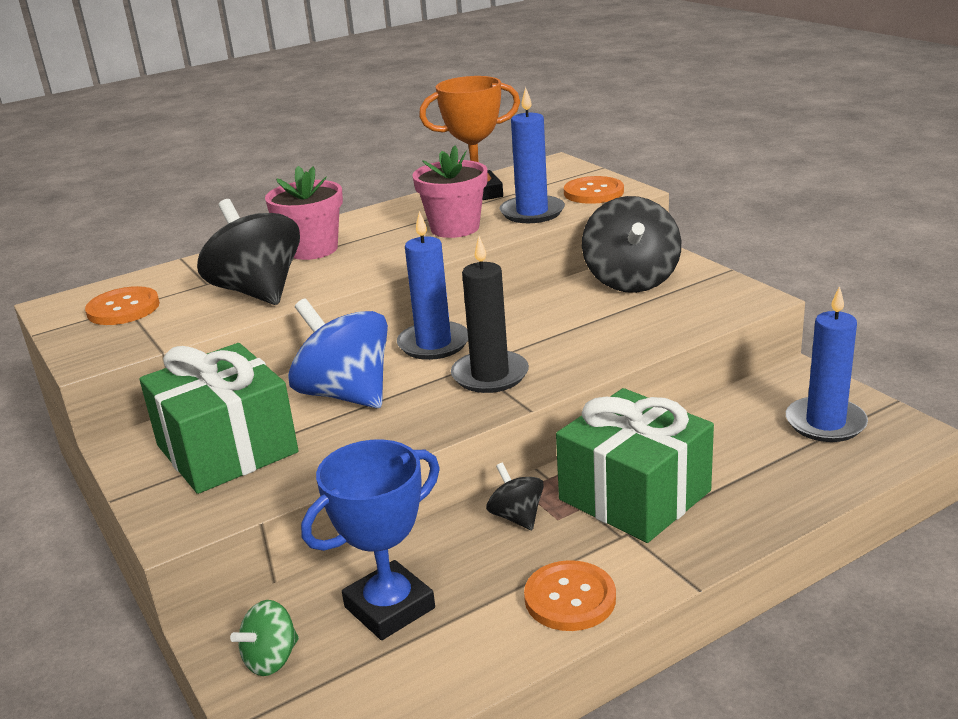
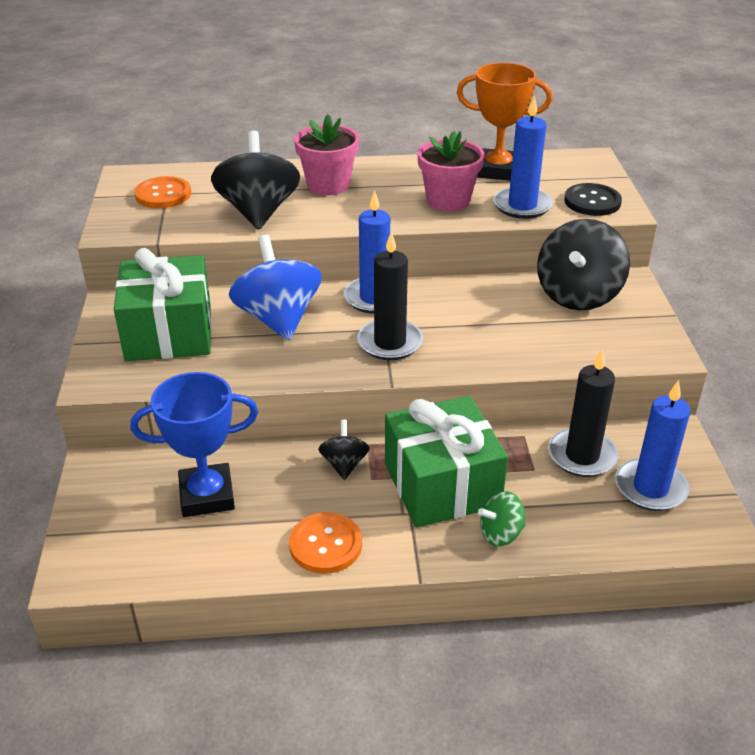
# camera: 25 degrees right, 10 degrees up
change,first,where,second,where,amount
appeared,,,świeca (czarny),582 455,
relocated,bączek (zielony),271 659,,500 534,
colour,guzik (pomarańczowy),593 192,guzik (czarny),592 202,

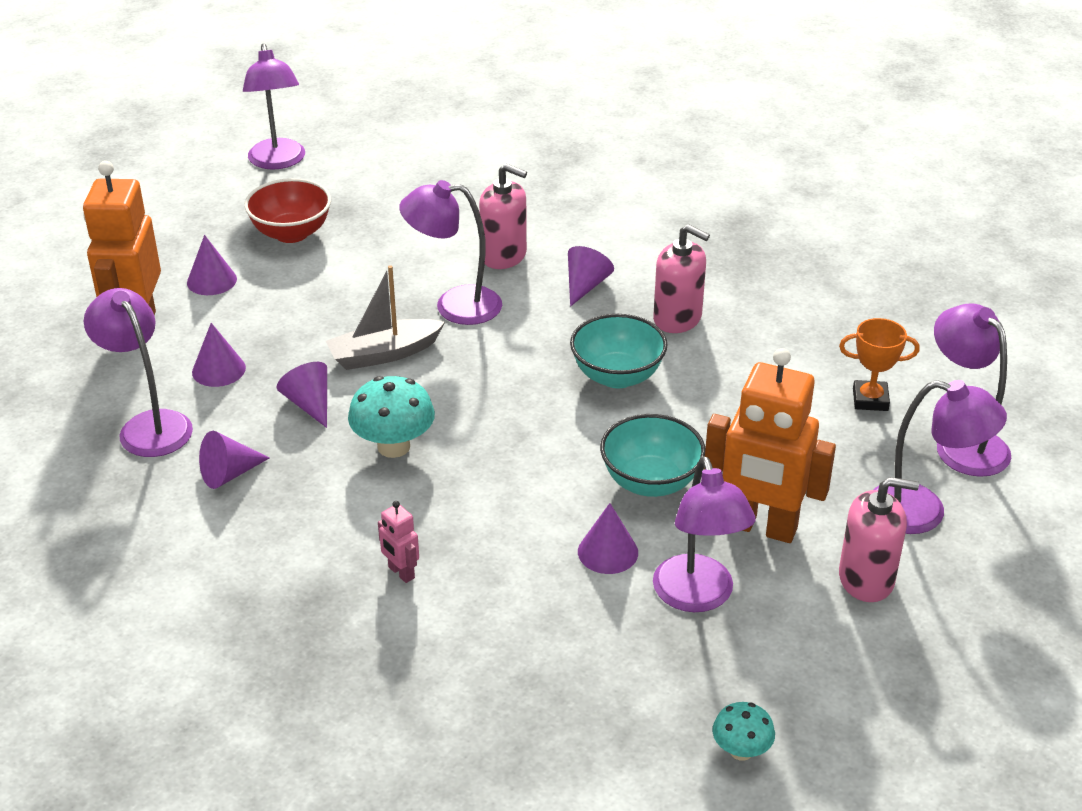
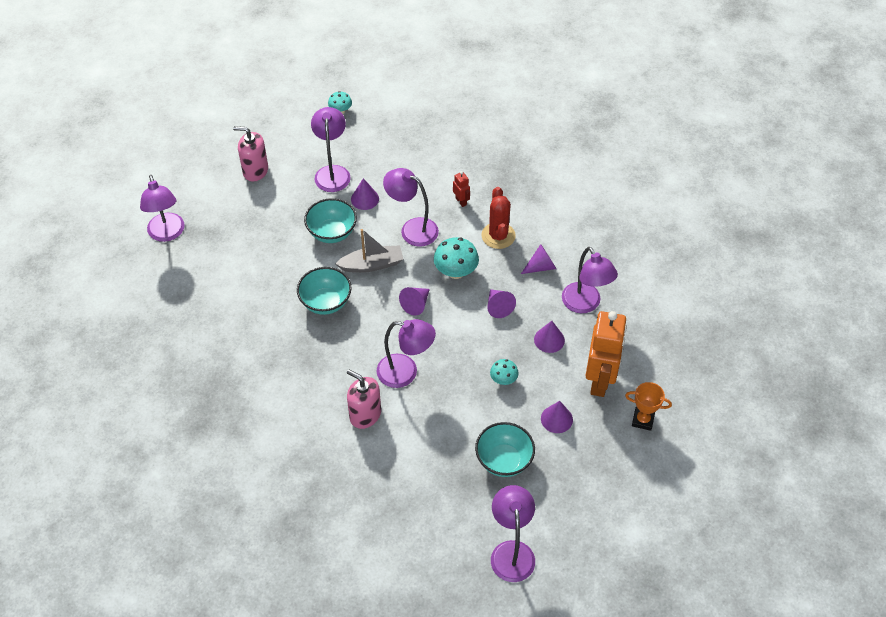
# camera: 170 degrees left, 15 degrees up
change,first,where,second,where,amount
missing,dozownik mydła (różowy),677 318,,,
missing,robot (pomarańczowy),760 527,,,
appeared,,,kaktus (czerwony),498 236,
appeared,,,grzyb (turkusowy),503 380,
relocated,łódka (szary),384 354,,372 265,
relocated,stożek (fioletowy),585 286,,416 304,
relocated,puchar (pomarańczowy),870 400,,643 420,
relocated,lampka (fioletowy),923 512,,412 229,
colour,miska (czerwony),291 233,miska (turkusowy),504 460,
colour,robot (różowy),401 573,robot (czerwony),461 201,

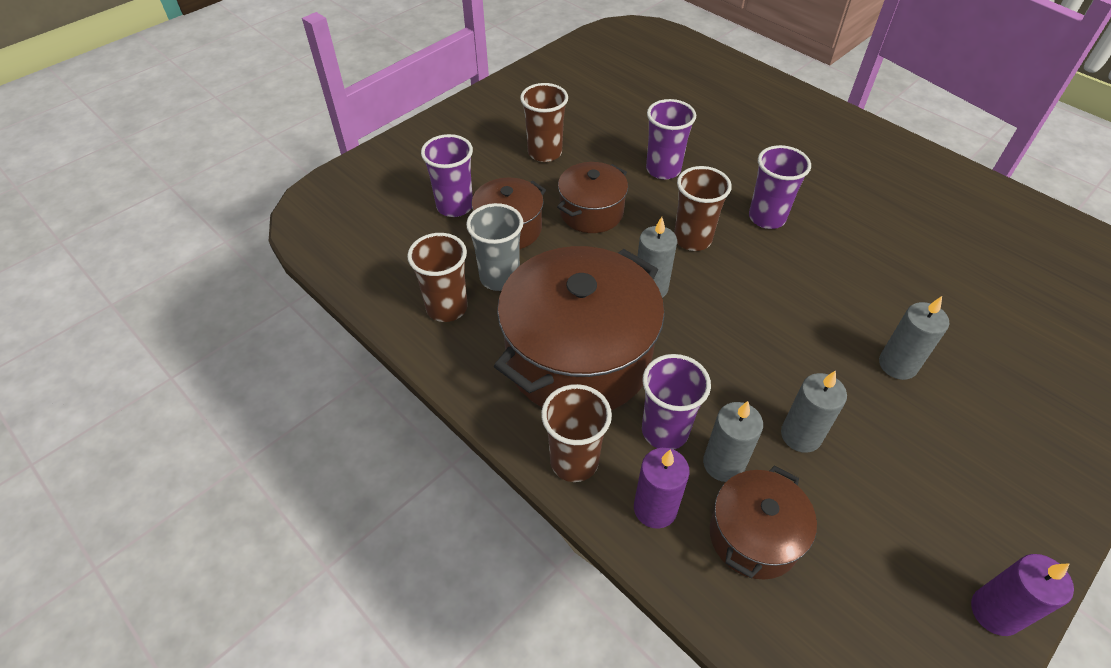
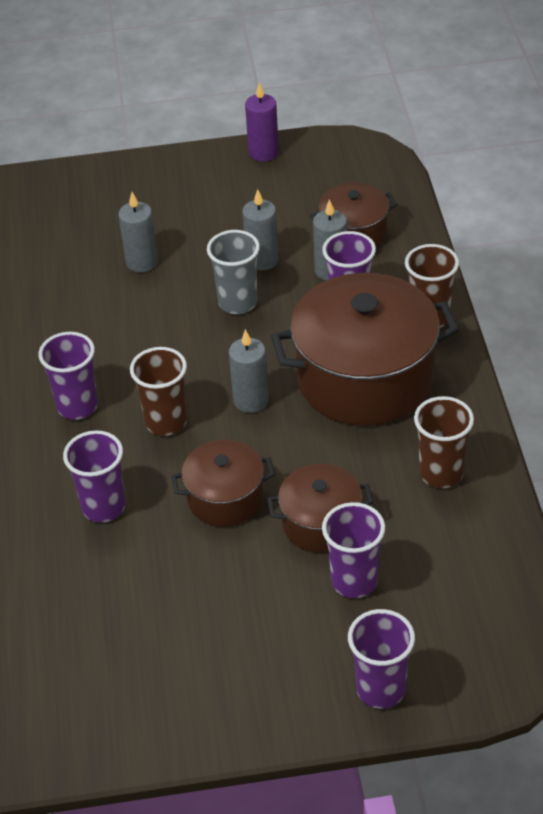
# camera: 140 degrees left, 5 degrees down
change,first,where,second,where,amount
missing,szklanka (brązowy),545 153,,,
missing,świeca (fioletowy),655 508,,,
appeared,,,szklanka (fioletowy),381 689,
relocated,szklanka (szary),499 278,,238 302,

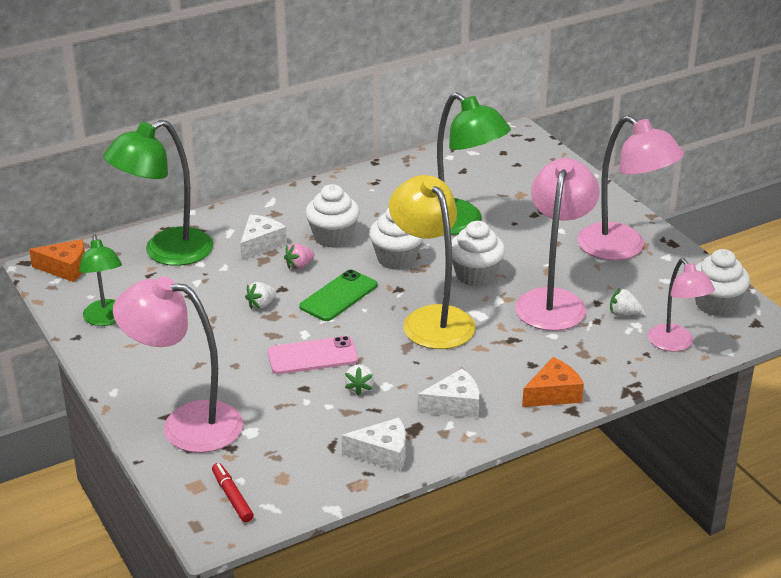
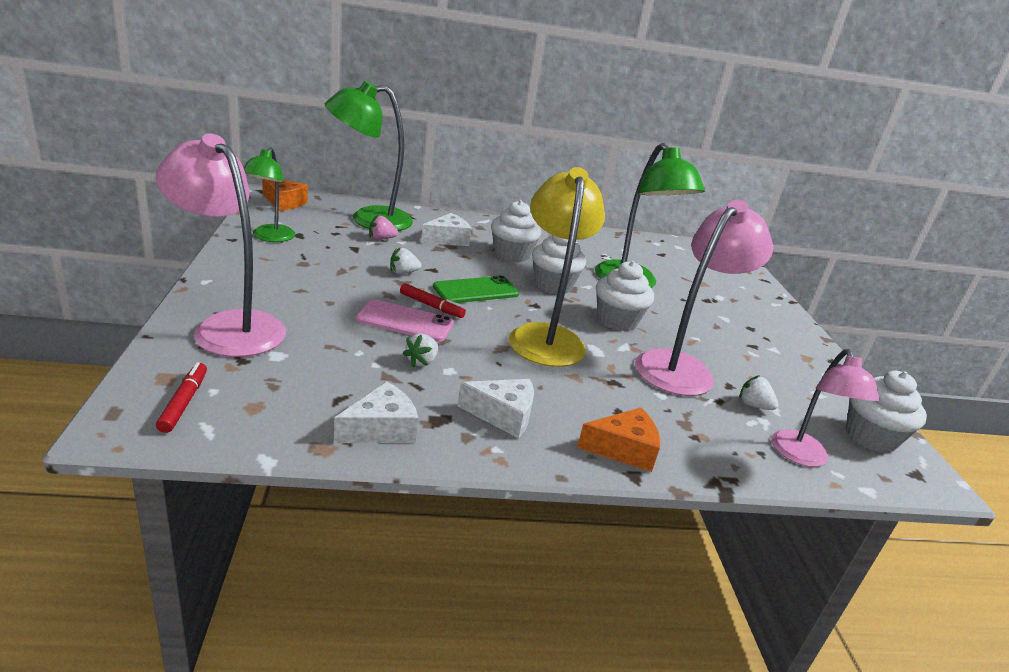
# camera: 20 degrees right, 5 degrees down
change,first,where,second,where,amount
missing,lampka (różowy),622 248,,,
appeared,,,flamaster (czerwony),431 306,
relocated,truskawka (różowy),299 265,,381 239,
spun,ser (biały),382 454,,381 429,60 degrees counterclockwise

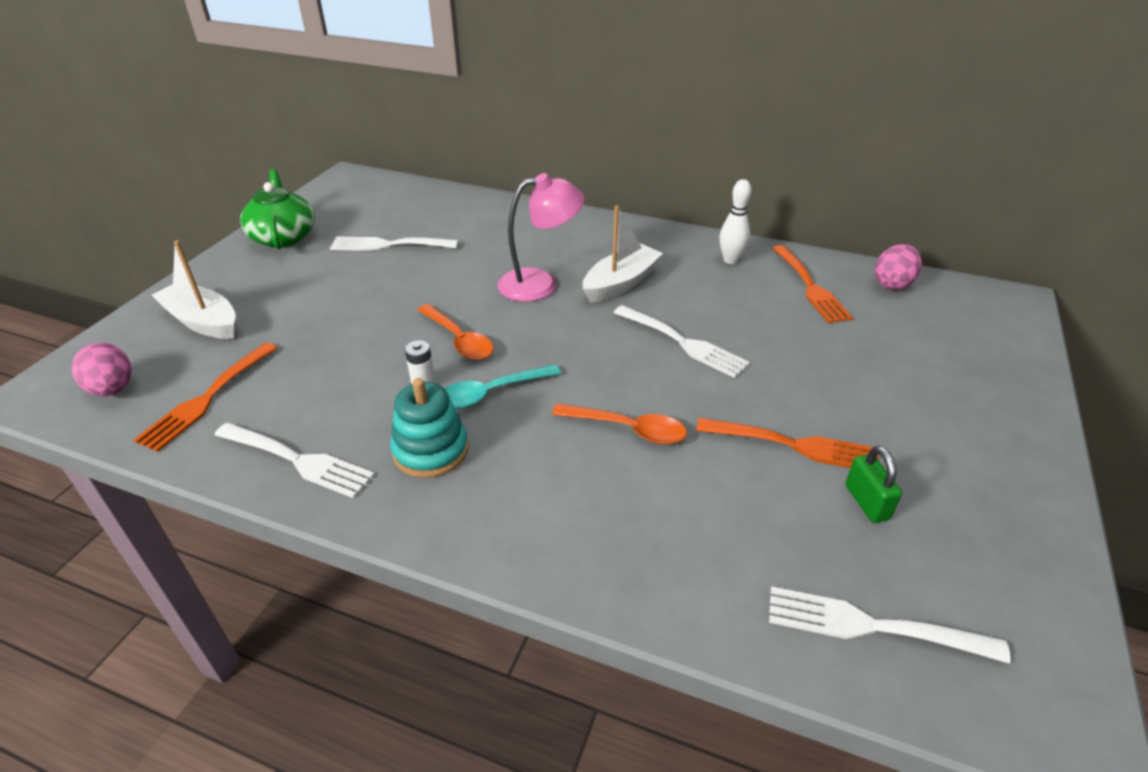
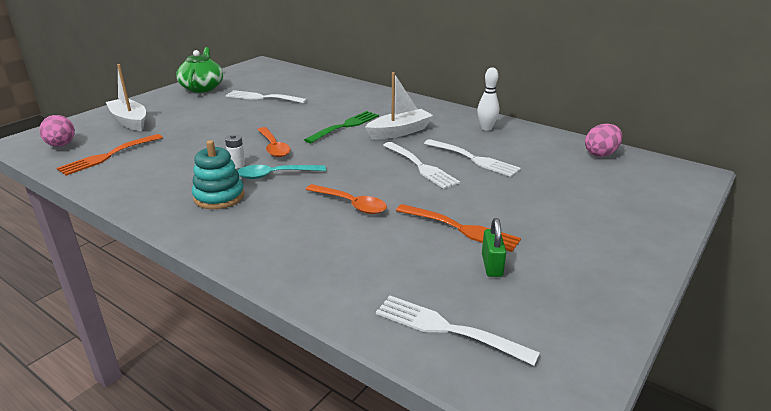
# camera: 15 degrees right, 10 degrees down
change,first,where,second,where,amount
missing,widelec (pomarańczowy),810 286,,,
relocated,widelec (biały),297 460,,473 159,
exchanged,lampka (różowy),540 283,widelec (zielony),345 126,

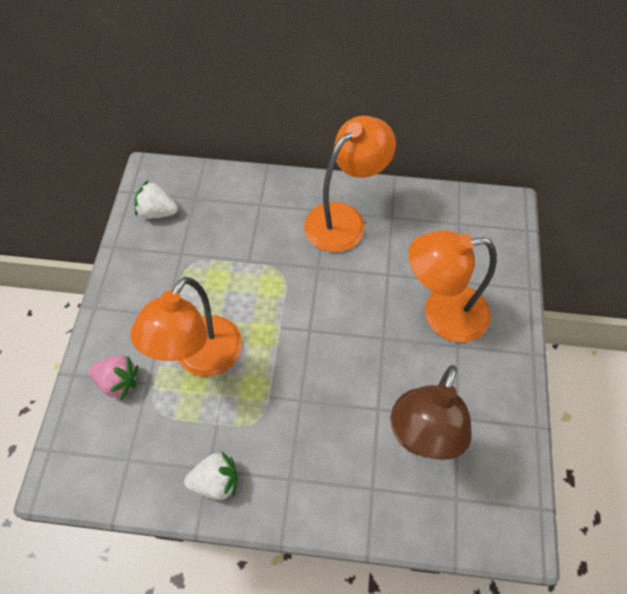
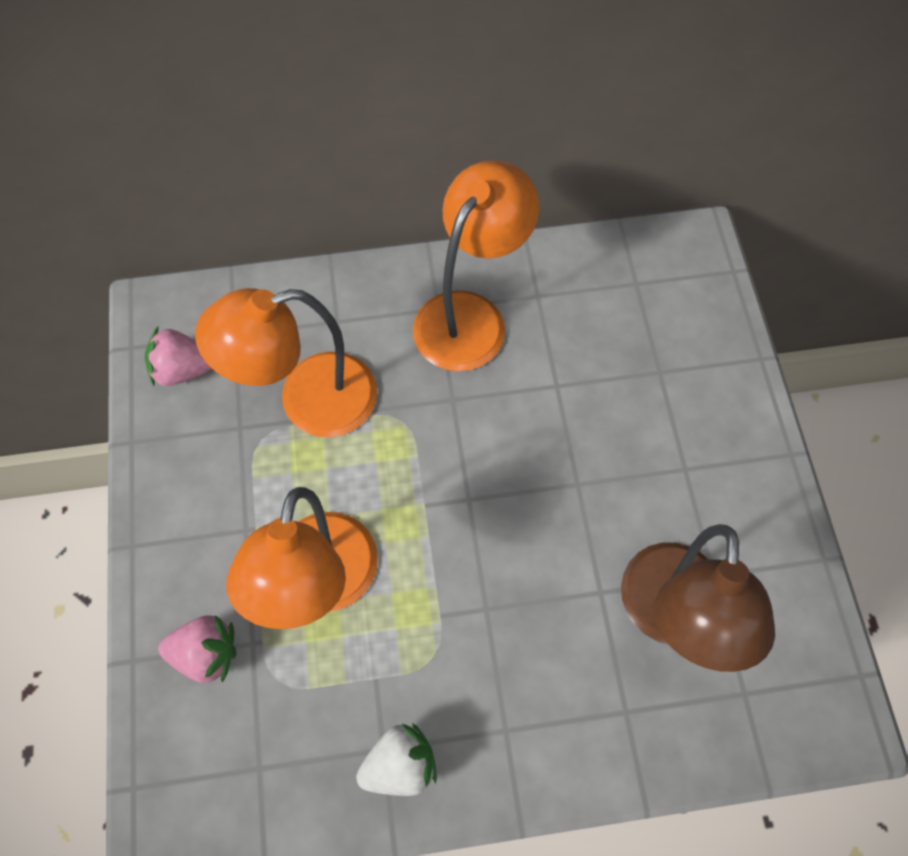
# camera: 15 degrees left, 5 degrees up
change,first,where,second,where,amount
relocated,lampka (pomarańczowy),442 314,,308 401,
colour,truskawka (biały),157 212,truskawka (różowy),183 370,

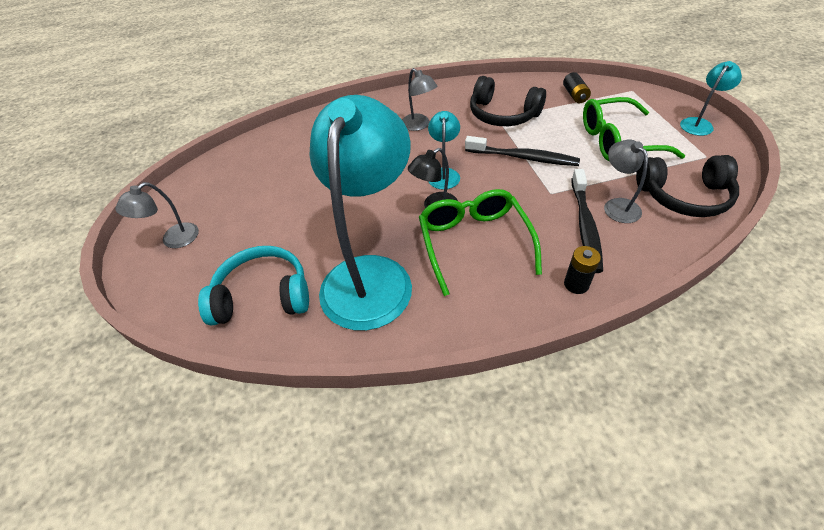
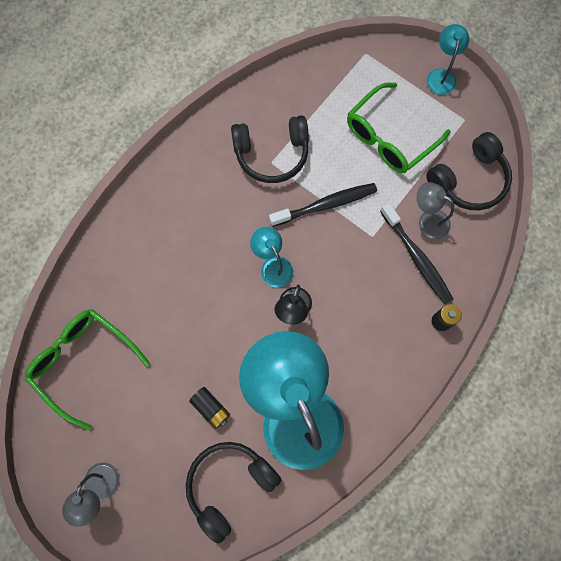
# camera: 40 degrees left, 25 degrees up
change,first,where,second,where,amount
missing,lampka (szary),419 125,,,
relocated,okulary (zielony),474 243,,83 362,
relocated,bateria (czarny),575 95,,211 408,
colour,słuchawki (turkusowy),263 296,słuchawki (czarny),229 484,

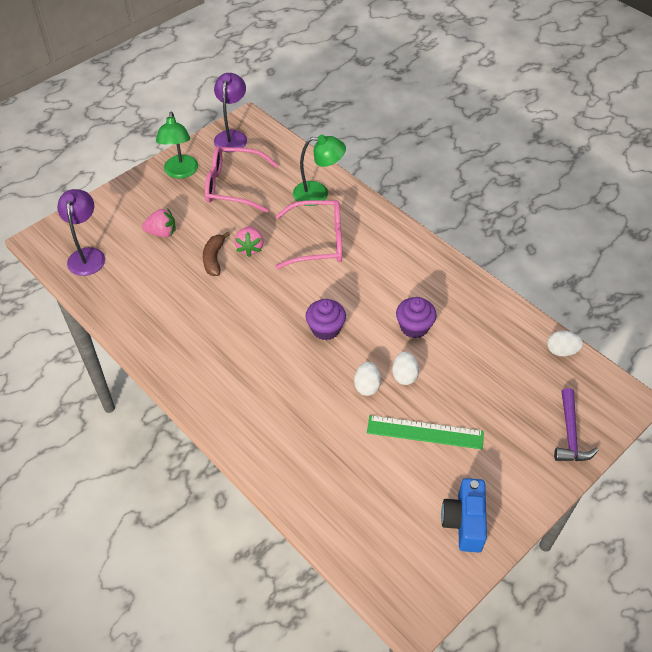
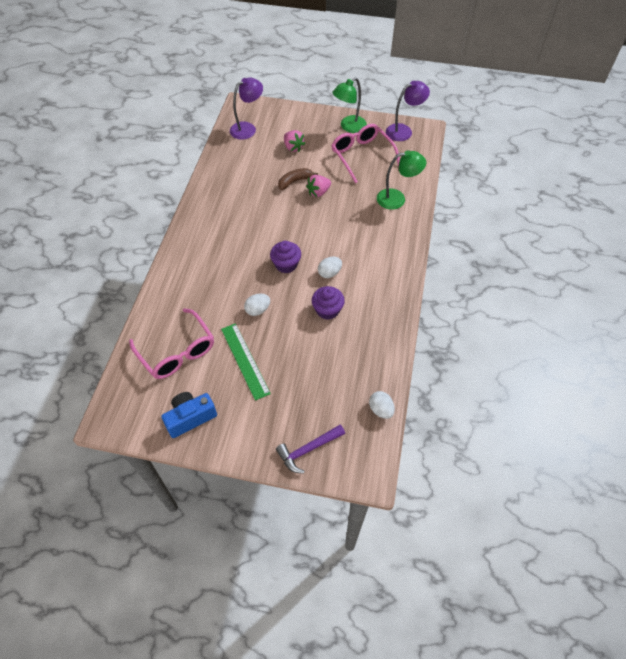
# camera: 55 degrees right, 5 degrees up
change,first,where,second,where,amount
relocated,okulary (różowy),318 241,,177 352,
relocated,jajko (biały),404 375,,329 273,
spun,lampka (zielony),318 194,,397 199,60 degrees counterclockwise

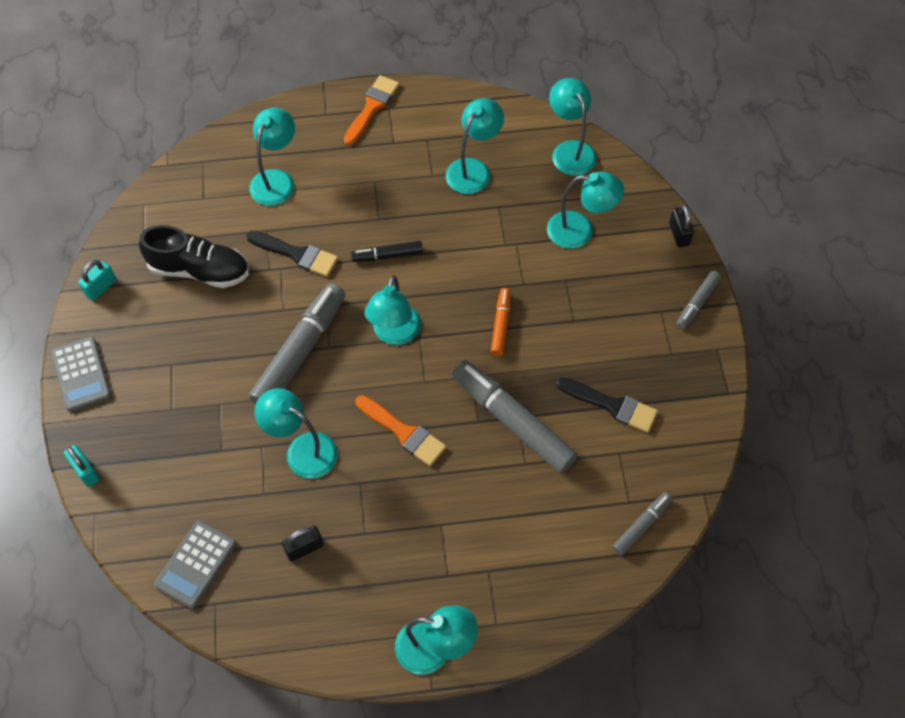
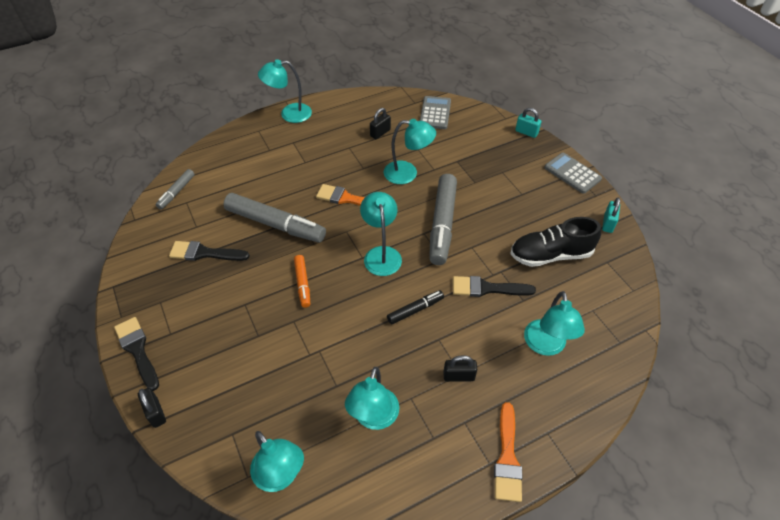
# camera: 160 degrees right, 10 degrees down
change,first,where,second,where,amount
missing,lampka (turkusowy),580 231,,,
appeared,,,kłódka (czarny),458 376,
exchanged,flamaster (szary),697 303,pędzel (czarny),137 350,

